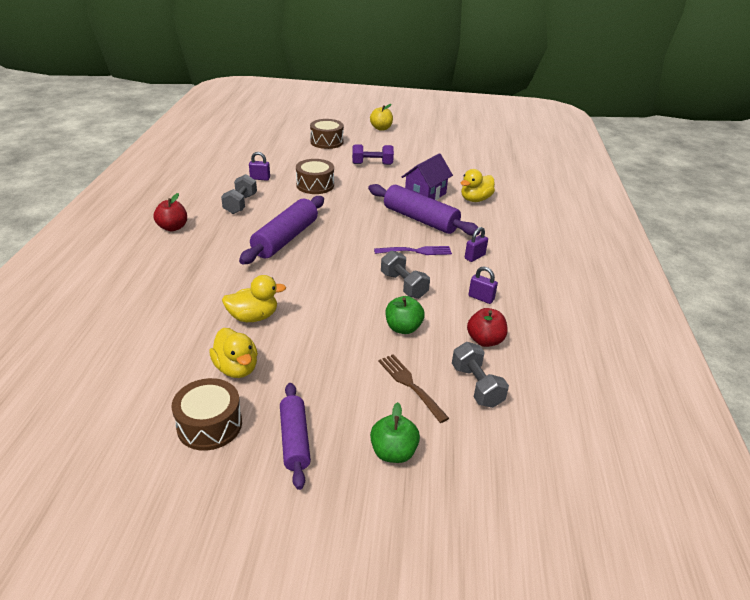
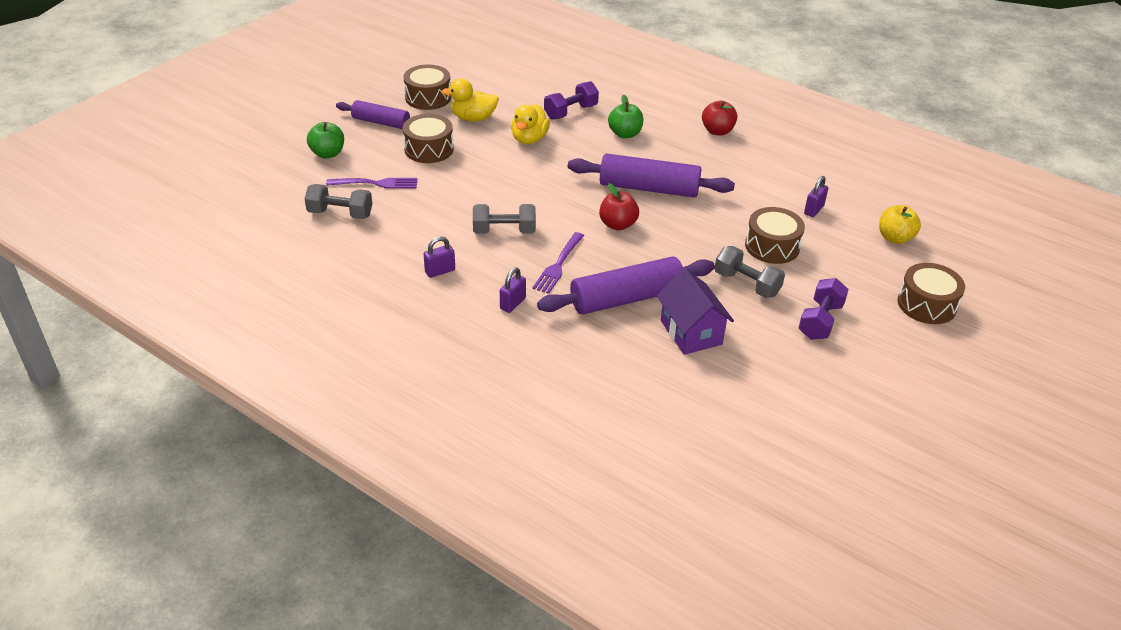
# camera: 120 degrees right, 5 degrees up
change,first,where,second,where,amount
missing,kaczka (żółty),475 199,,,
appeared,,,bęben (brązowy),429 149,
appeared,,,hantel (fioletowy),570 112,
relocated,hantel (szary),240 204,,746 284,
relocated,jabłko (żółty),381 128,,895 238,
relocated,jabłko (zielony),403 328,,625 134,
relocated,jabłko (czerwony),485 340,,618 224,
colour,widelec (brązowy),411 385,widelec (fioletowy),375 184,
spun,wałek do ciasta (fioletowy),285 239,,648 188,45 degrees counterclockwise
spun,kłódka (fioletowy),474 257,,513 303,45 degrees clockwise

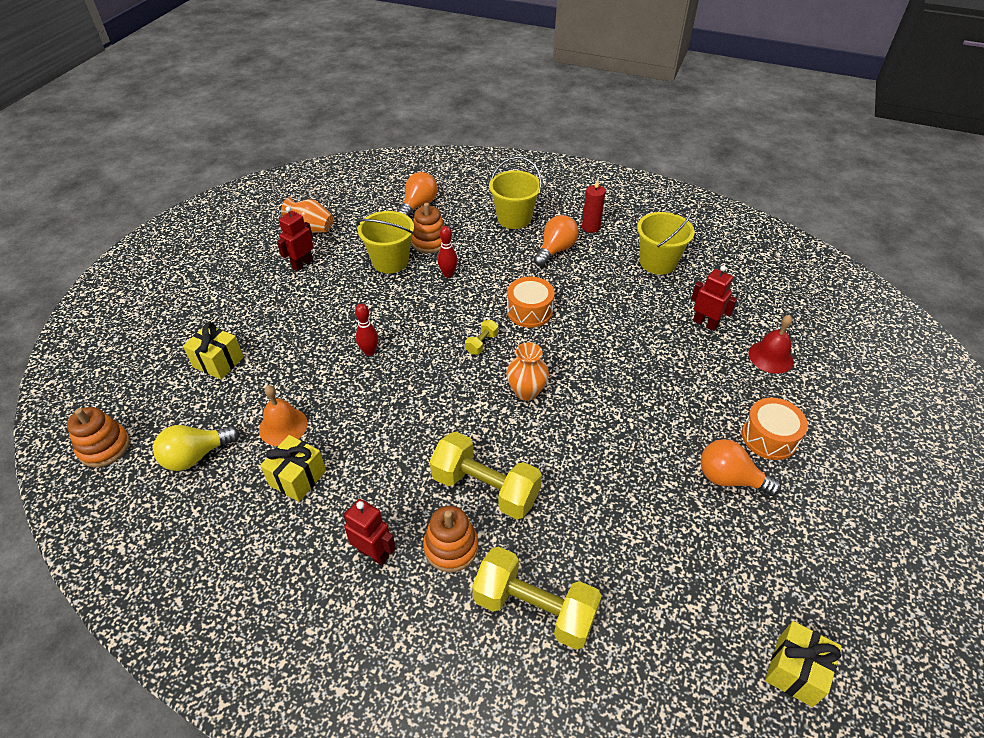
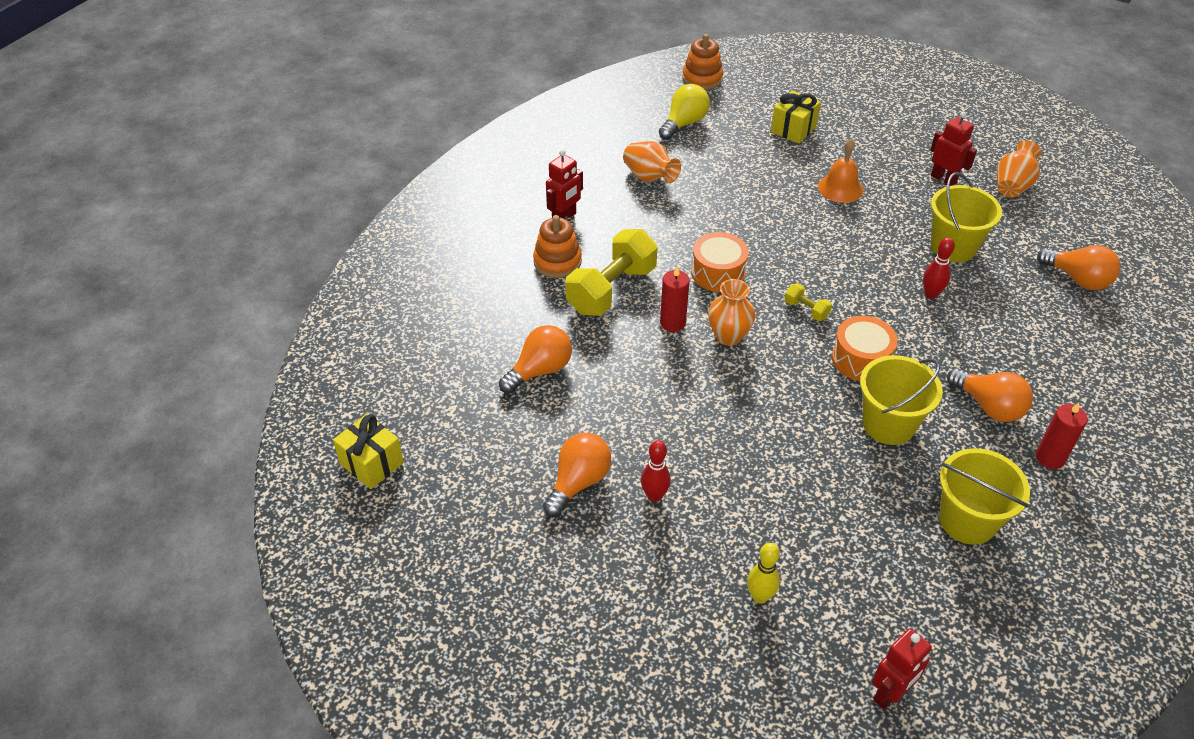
# camera: 100 degrees right, 0 degrees up
change,first,where,second,where,amount
missing,zabawka nakładanka (pomarańczowy),429 242,,,
missing,hantel (żółty),534 608,,,
appeared,,,żarówka (pomarańczowy),540 370,
appeared,,,świeca (czerwony),672 323,
relocated,dzwonek (pomarańczowy),283 426,,840 188,
relocated,kręgiel (czerwony),369 352,,654 496,
relocated,wiadro (żółty),514 218,,888 424,
relocated,robot (czerwony),705 324,,890 693,
relocated,bęben (pomarańczowy),769 437,,718 273,
exchanged,prezent (żółty),297 478,wazon (pomarańczowy),649 177,
exchanged,dzwonek (czerwony),770 357,kręgiel (żółty),760 596,
spun,żarówka (żółty),196 456,,684 123,60 degrees clockwise

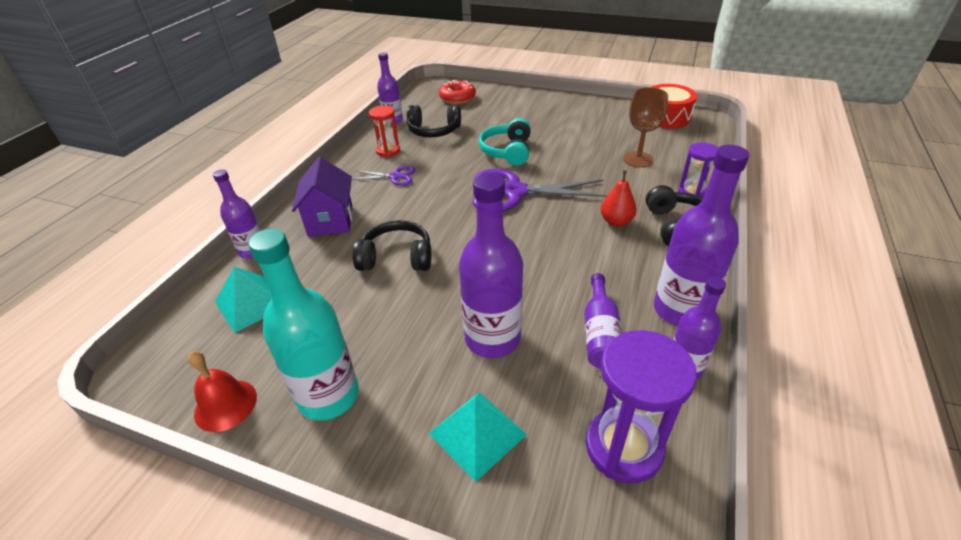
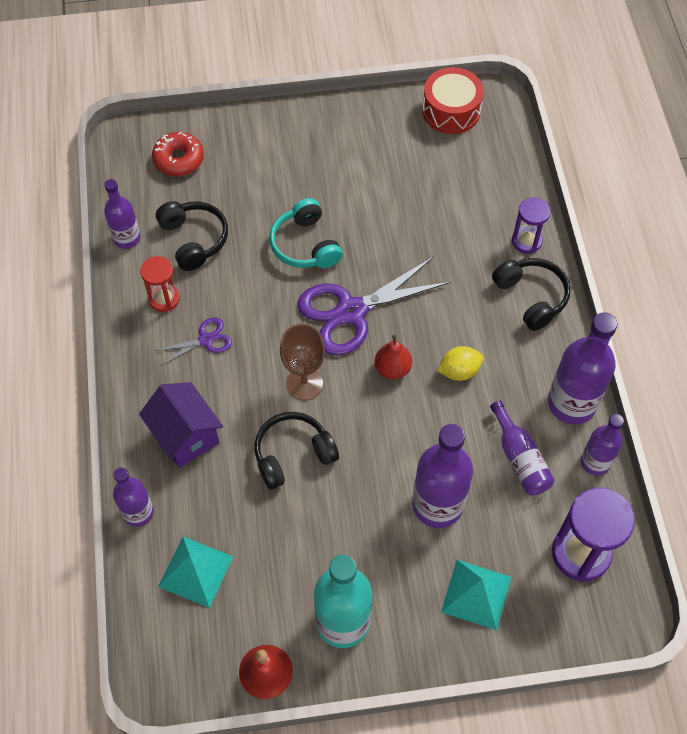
# camera: 30 degrees left, 20 degrees up
change,first,where,second,where,amount
appeared,,,cytryna (żółty),459 371,
relocated,gruszka (czerwony),616 221,,392 369,
relocated,kielich (brązowy),638 159,,304 383,
spun,słuchawki (czarny),434 131,,194 239,90 degrees counterclockwise

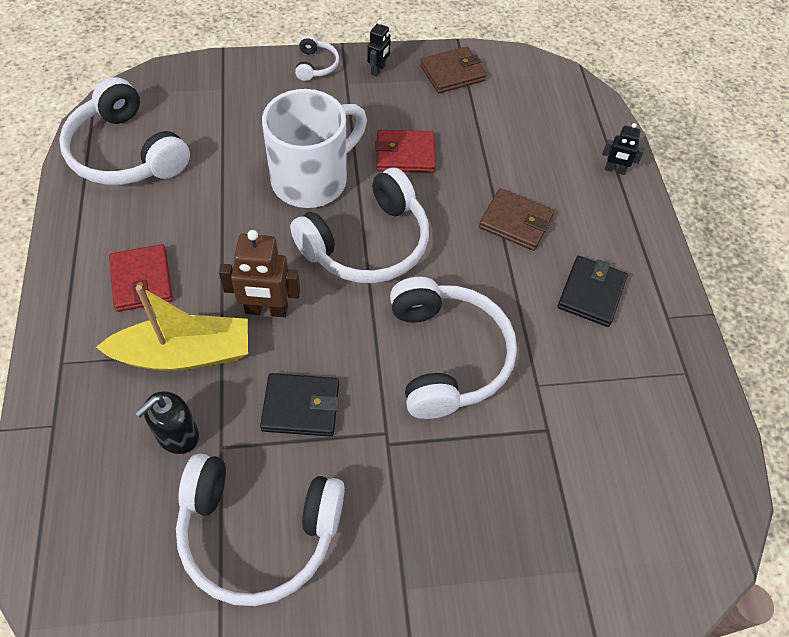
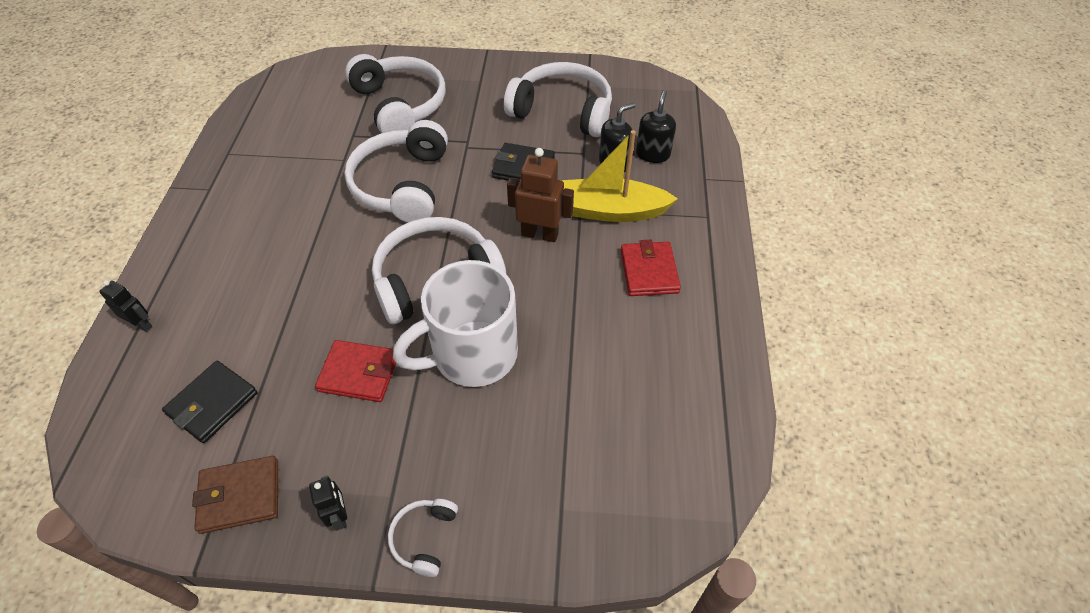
# camera: 165 degrees left, 5 degrees down
change,first,where,second,where,amount
missing,portfel (brązowy),515 222,,,
appeared,,,dozownik mydła (czarny),653 154,
relocated,słuchawki (biały),126 153,,400 105,
relocated,portfel (czarny),591 293,,212 403,
spun,robot (czarny),378 70,,339 516,120 degrees clockwise

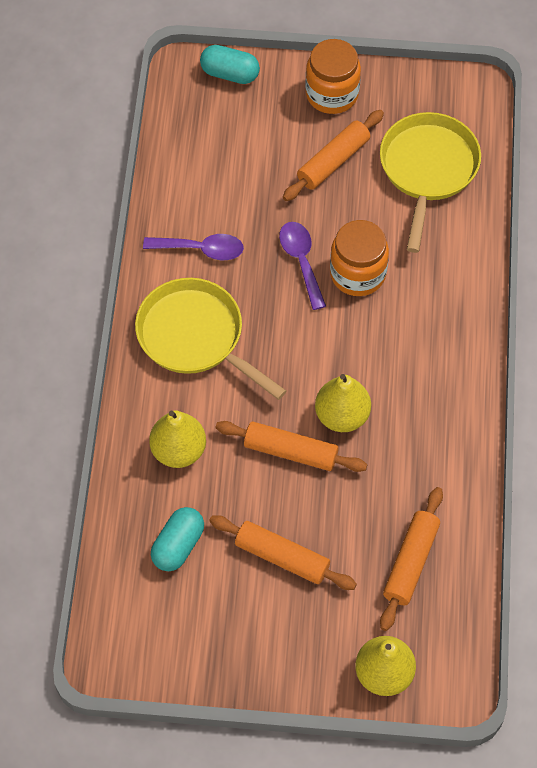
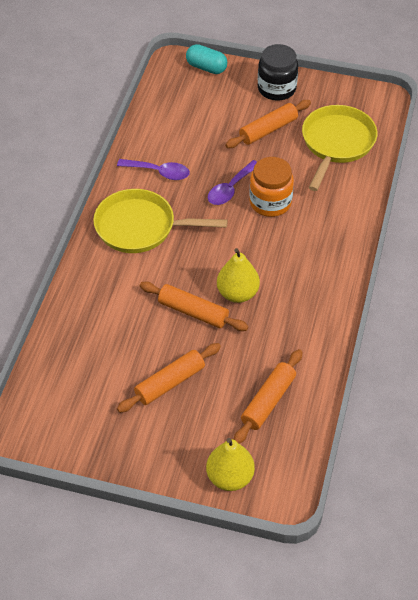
# camera: 10 degrees right, 10 degrees down
change,first,where,second,where,amount
missing,gruszka (żółty),178 450,,,
missing,kapsułka (turkusowy),178 545,,,
colour,słoik (pomarańczowy),332 94,słoik (czarny),276 89,
spun,patelnia (żółty),196 337,,141 227,45 degrees counterclockwise
spun,wałek do ciasta (pomarańczowy),282 557,,170 382,75 degrees counterclockwise
spun,łyżka (fioletowy),301 261,,230 189,135 degrees counterclockwise

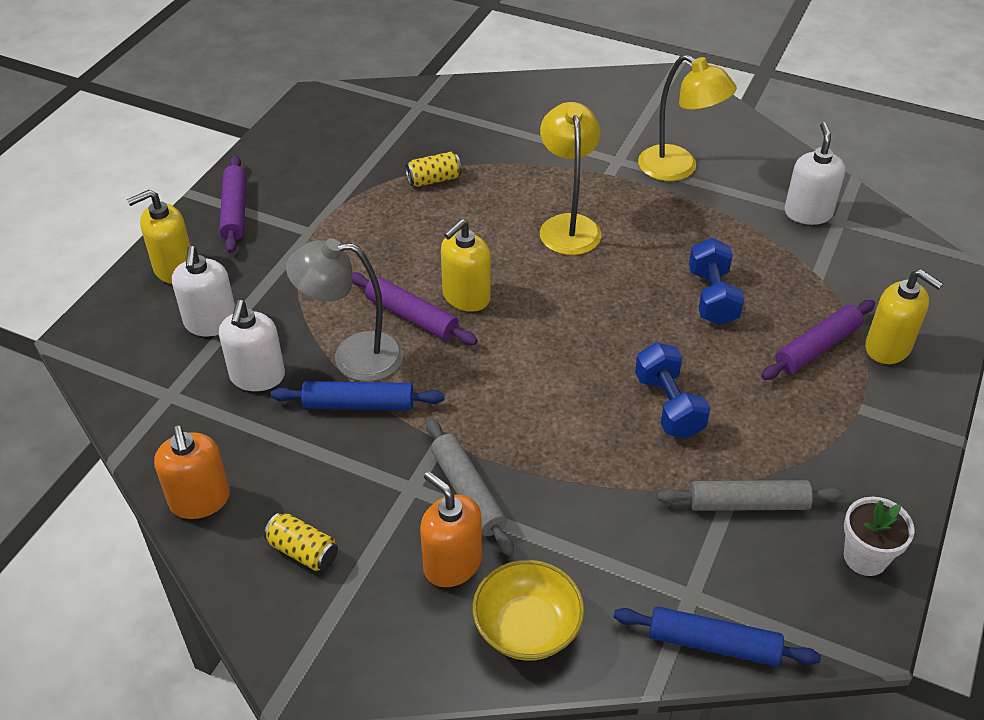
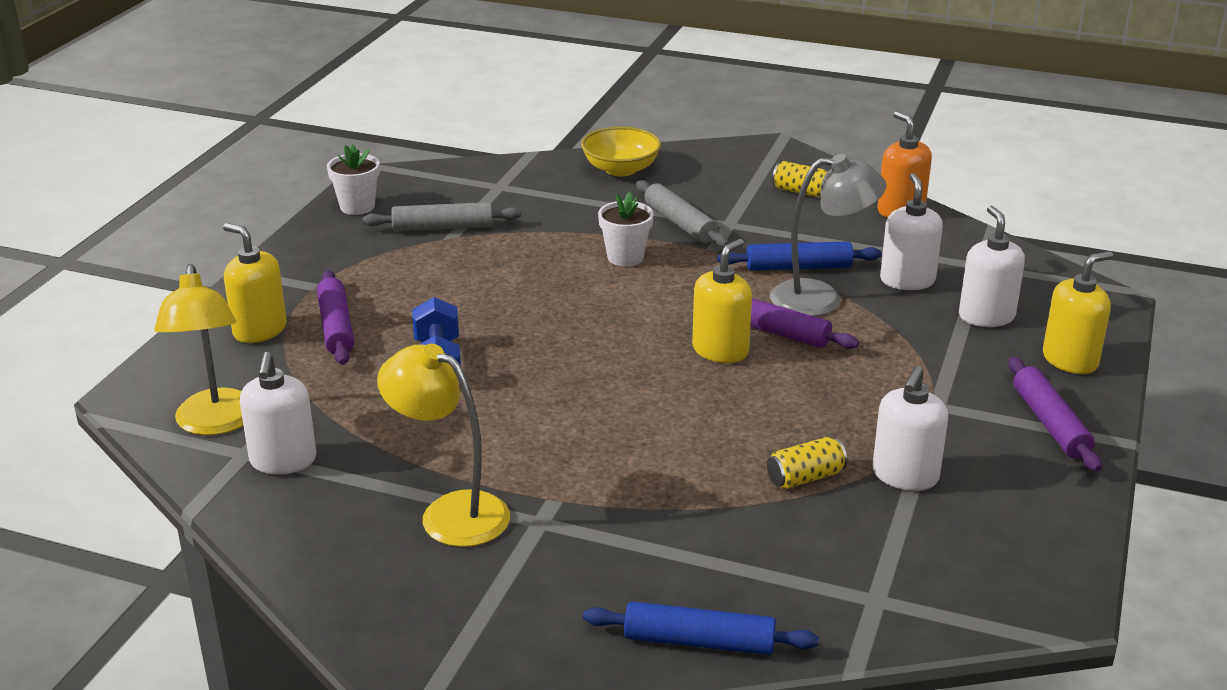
# camera: 175 degrees right, 15 degrees down
change,first,where,second,where,amount
missing,dozownik mydła (pomarańczowy),452 564,,,
missing,hantel (niebieski),668 405,,,
appeared,,,doniczka (biały),625 257,
appeared,,,dozownik mydła (biały),905 476,
relocated,lampka (żółty),568 225,,215 423,
relocated,wałek do ciasta (niebieski),713 644,,699 641,
spun,wałek do ciasta (fioletowy),817 347,,336 327,60 degrees counterclockwise

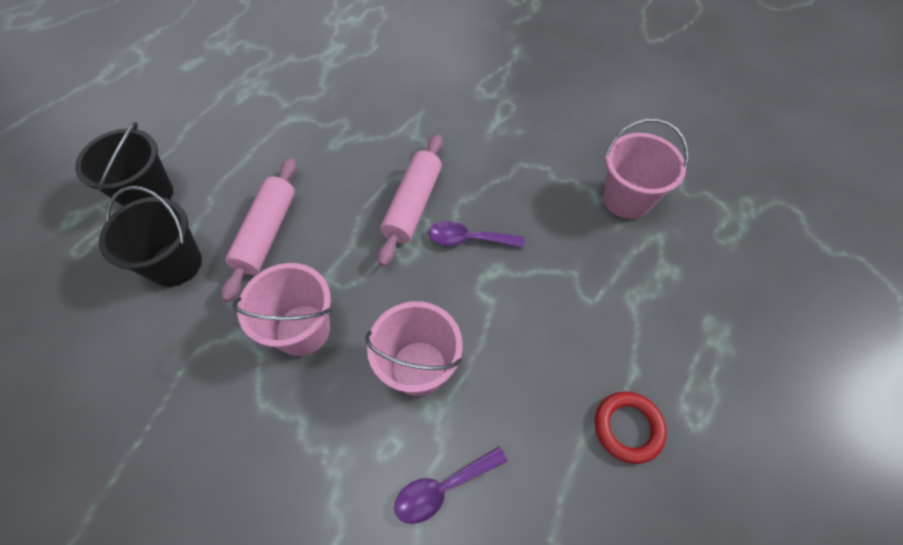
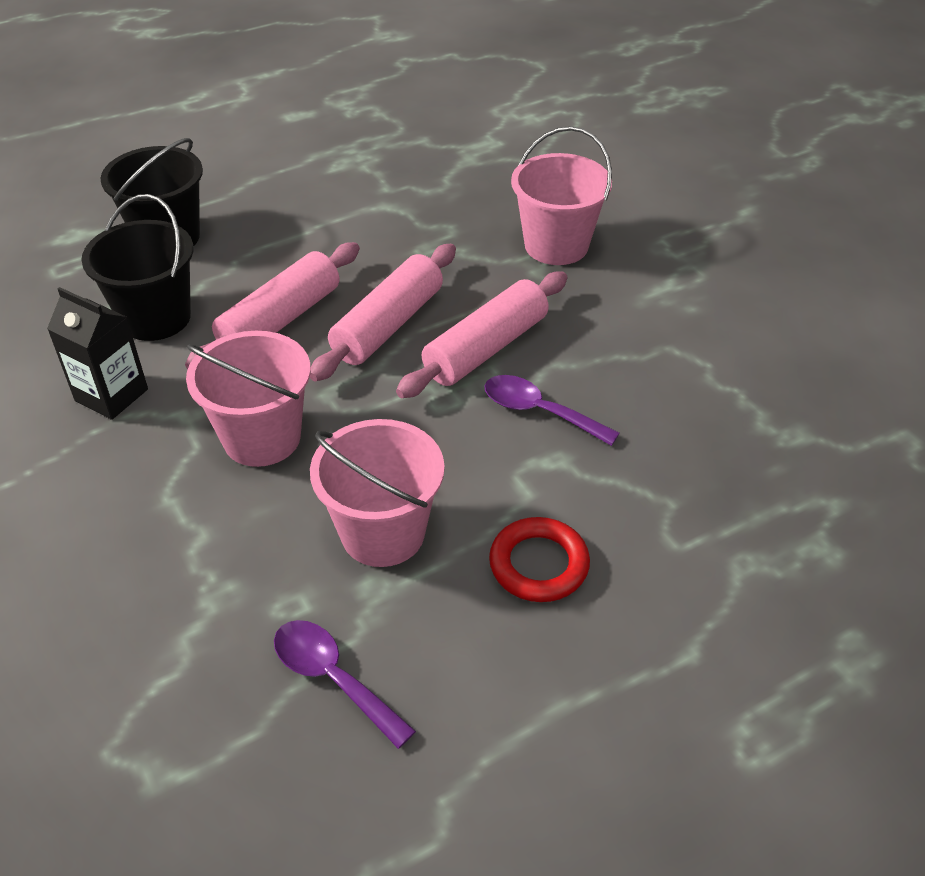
# camera: 25 degrees right, 15 degrees down
change,first,where,second,where,amount
appeared,,,karton mleka (czarny),111 395,
appeared,,,wałek do ciasta (różowy),388 325,
relocated,pierścień (czerwony),628 428,,538 564,
relocated,wiadro (różowy),626 199,,556 245,
spun,łyżka (fioletowy),443 488,,333 678,45 degrees clockwise

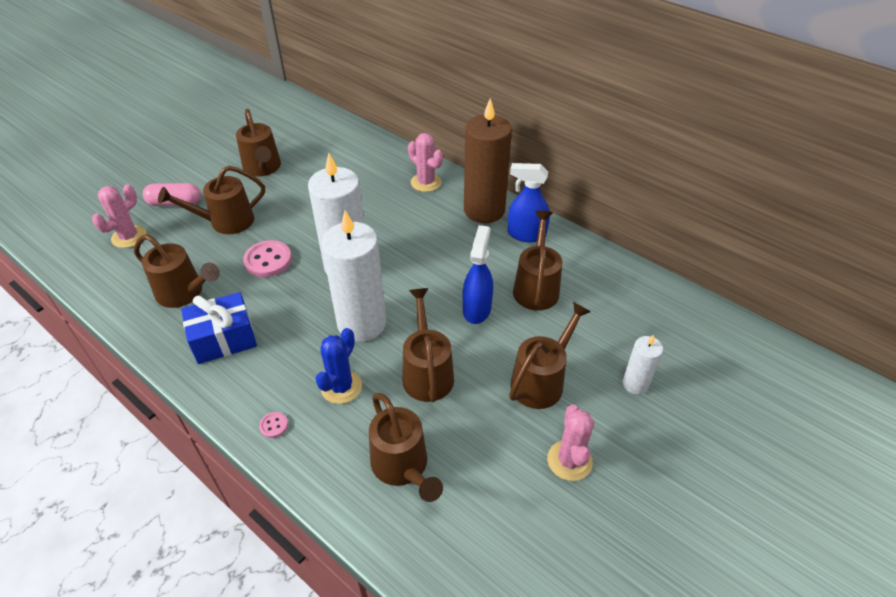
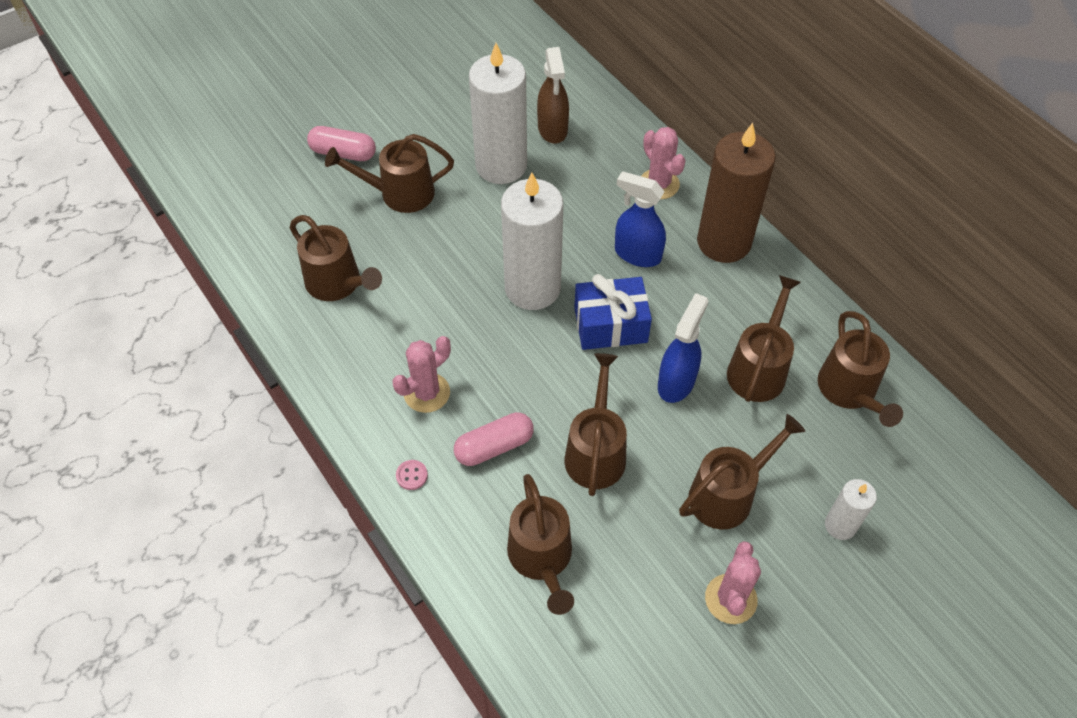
# camera: 15 degrees right, 10 degrees up
change,first,where,second,where,amount
missing,guzik (różowy),268 260,,,
appeared,,,spryskiwacz (brązowy),552 129,
relocated,kaktus (różowy),129 237,,427 393,
relocated,prezent (niebieski),224 339,,610 325,
relocated,konewka (brązowy),263 168,,850 391,
relocated,świeca (biały),362 323,,501 165,
relocated,spryskiwacz (niebieski),526 234,,637 254,
exchanged,kaktus (niebieski),341 387,kapsułka (różowy),494 446,

